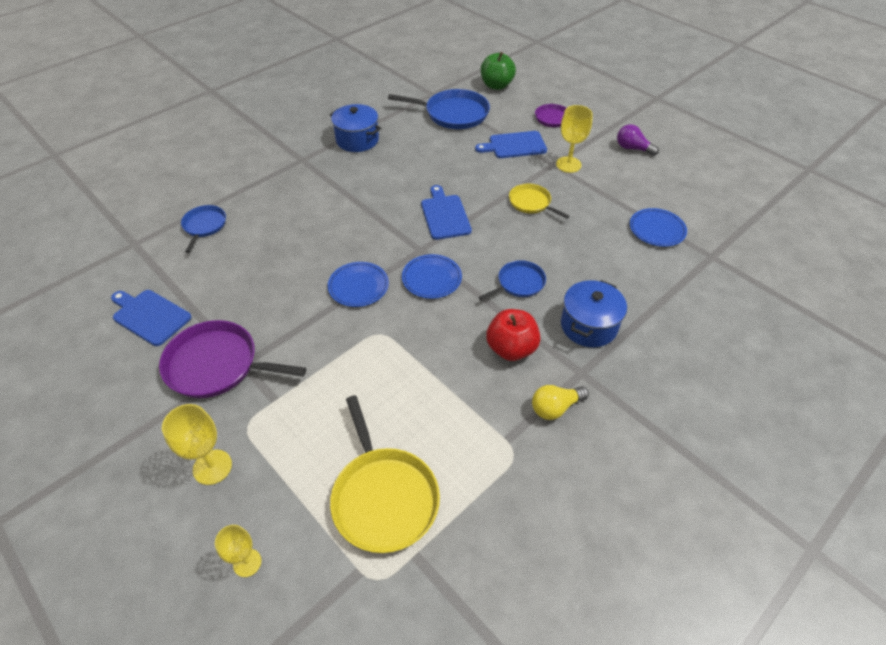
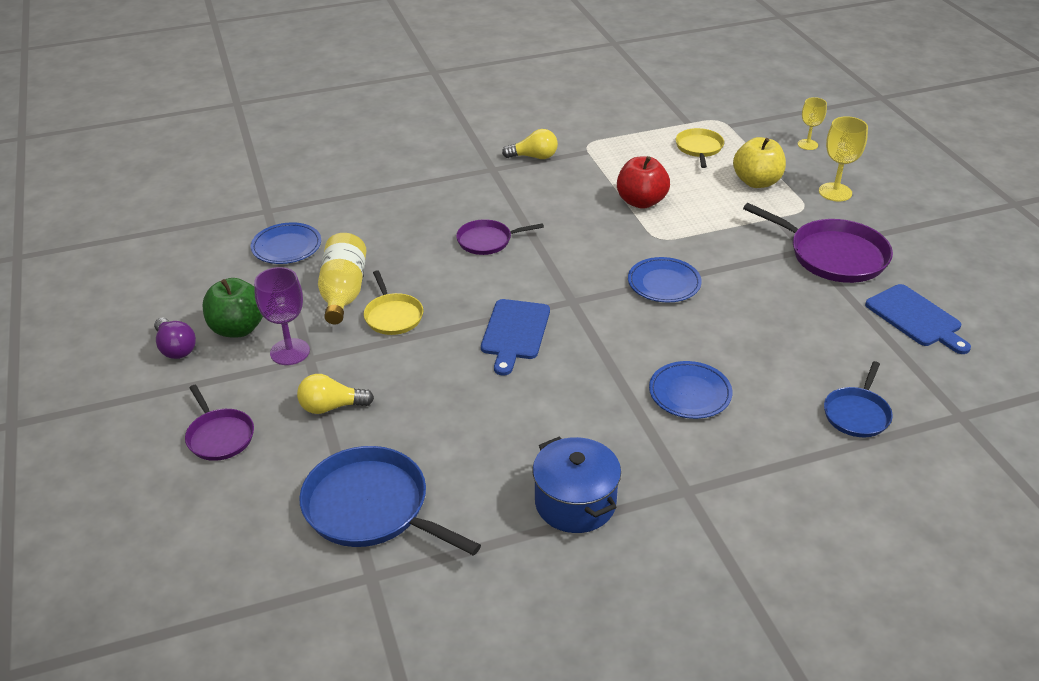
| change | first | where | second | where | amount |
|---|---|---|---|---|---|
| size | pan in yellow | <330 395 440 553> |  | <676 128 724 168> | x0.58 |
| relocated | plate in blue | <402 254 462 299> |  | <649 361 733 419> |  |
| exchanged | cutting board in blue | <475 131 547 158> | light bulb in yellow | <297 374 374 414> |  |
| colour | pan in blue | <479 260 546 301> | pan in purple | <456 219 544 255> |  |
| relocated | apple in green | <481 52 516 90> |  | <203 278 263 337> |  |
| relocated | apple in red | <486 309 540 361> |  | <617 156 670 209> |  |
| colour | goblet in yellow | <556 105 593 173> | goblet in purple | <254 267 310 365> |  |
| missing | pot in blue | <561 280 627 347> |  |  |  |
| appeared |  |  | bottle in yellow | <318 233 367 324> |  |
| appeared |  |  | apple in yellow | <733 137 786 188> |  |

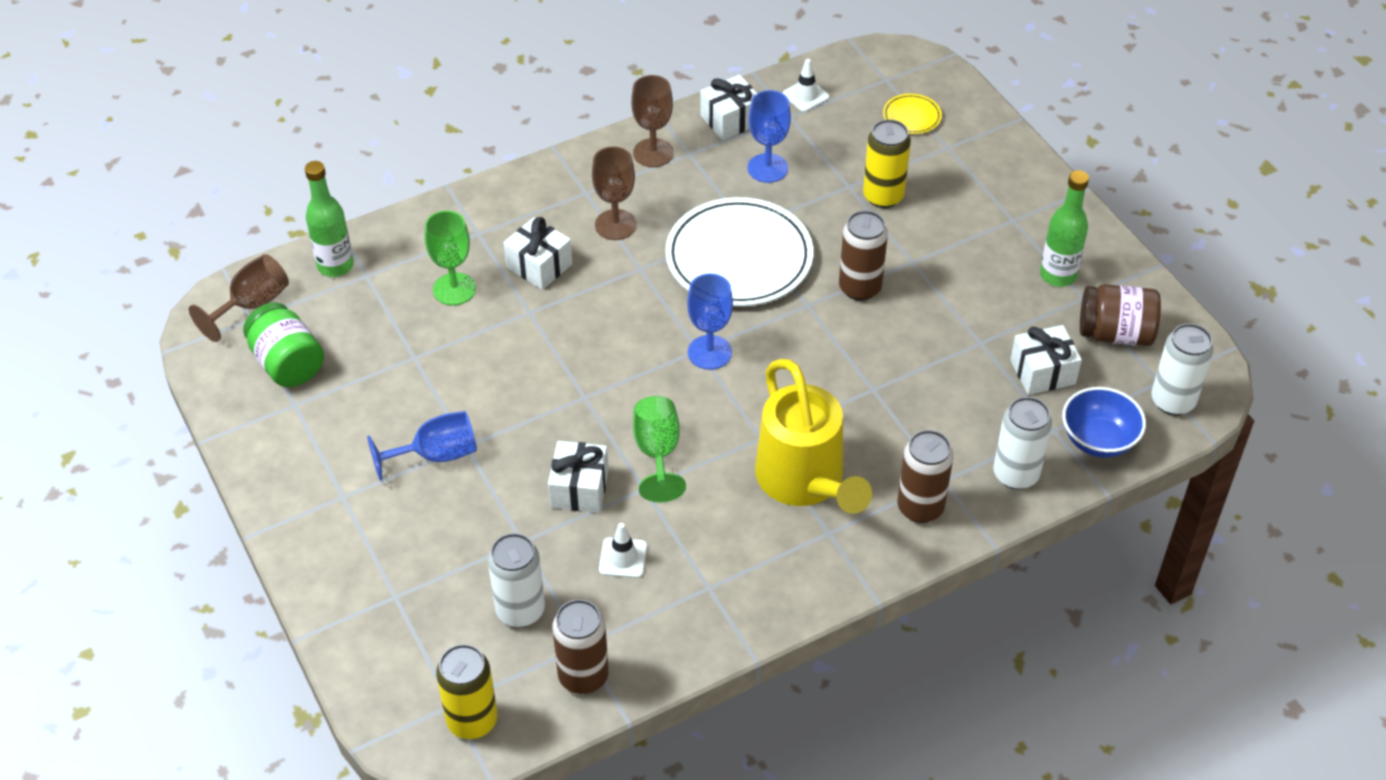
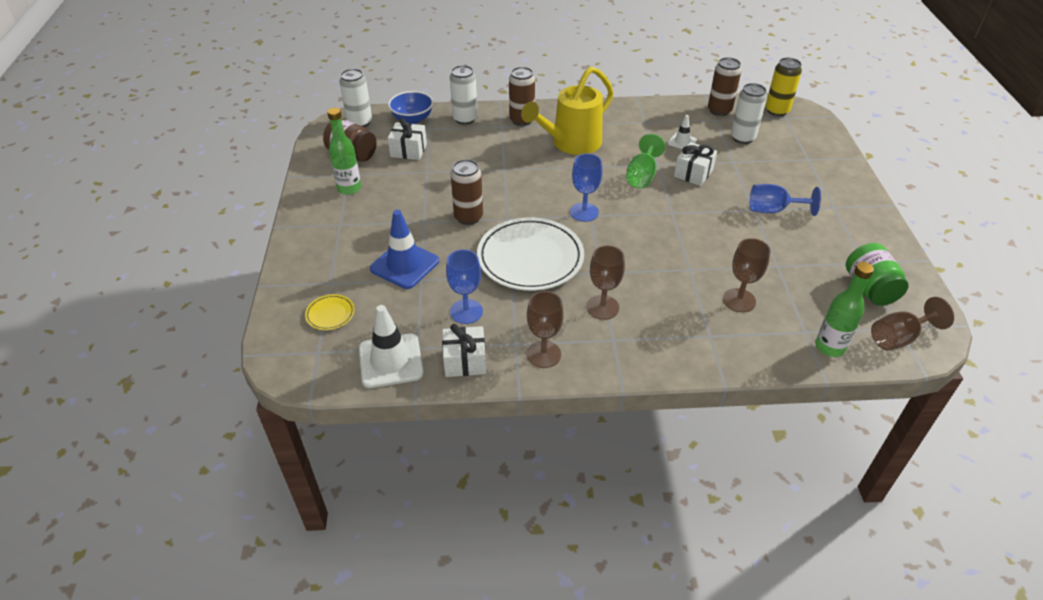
| change | first | where | second | where | amount |
|---|---|---|---|---|---|
| colour | goblet in green | <425 210 476 305> | goblet in brown | <723 238 770 312> |  |
| missing | gift in white | <503 217 572 290> |  |  |  |
| spun | watering can in yellow | <755 359 872 514> |  | <521 66 614 155> | 135 degrees counterclockwise |
| size | traffic cone in white | <783 59 830 112> |  | <359 305 424 388> | x1.86 |
| exchanged | can in yellow | <863 119 911 208> | traffic cone in blue | <370 210 439 289> |  |

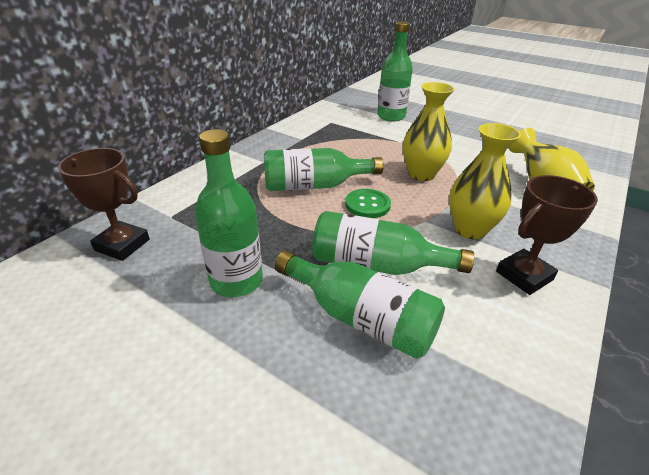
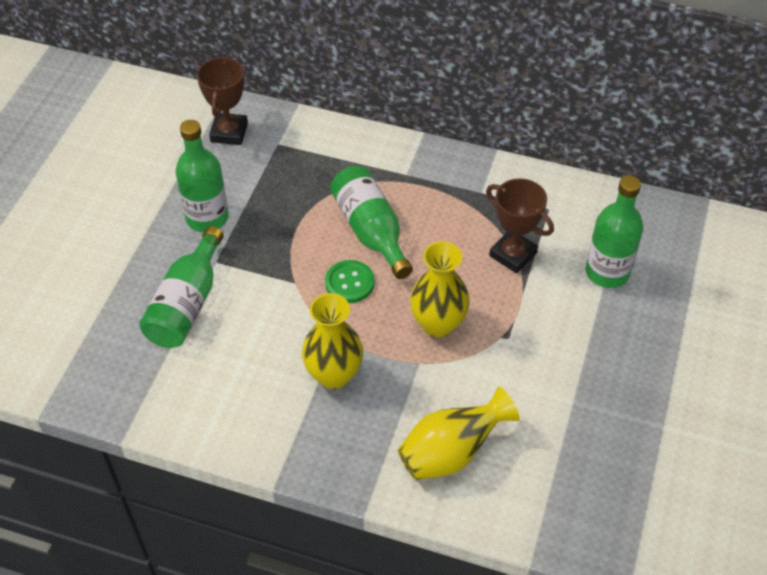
| change | first | where | second | where | amount |
|---|---|---|---|---|---|
| missing | bottle in green | <312 211 474 275> |  |  |  |
| relocated | trophy in brown | <496 175 598 295> |  | <486 178 554 273> |  |

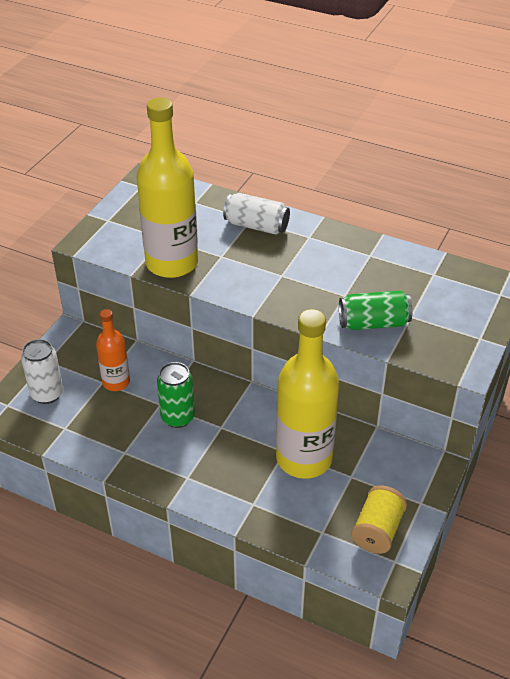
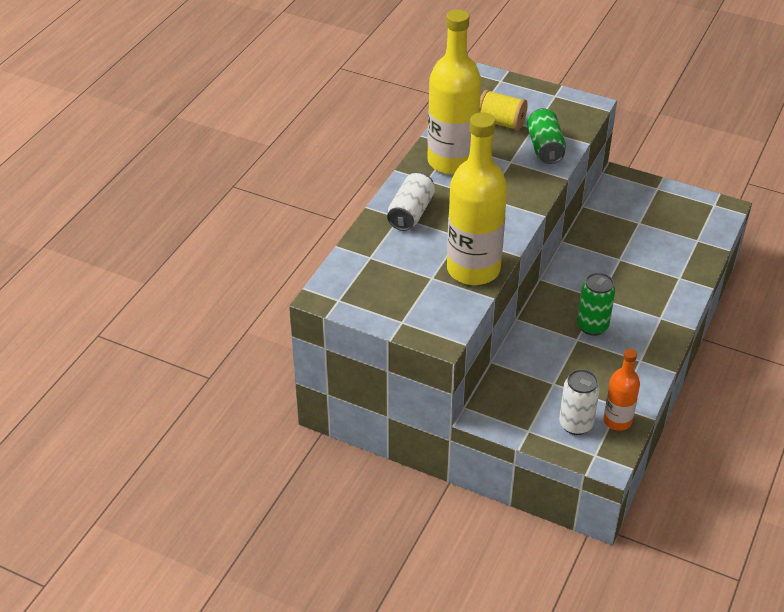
| change | first | where | second | where | amount |
|---|---|---|---|---|---|
| relocated | bottle in orange | <96 309 130 391> |  | <603 349 640 431> |  |
| relocated | bottle in yellow | <276 309 339 479> |  | <427 9 481 175> |  |
| relocated | spool in yellow | <351 485 407 554> |  | <480 90 528 131> |  |

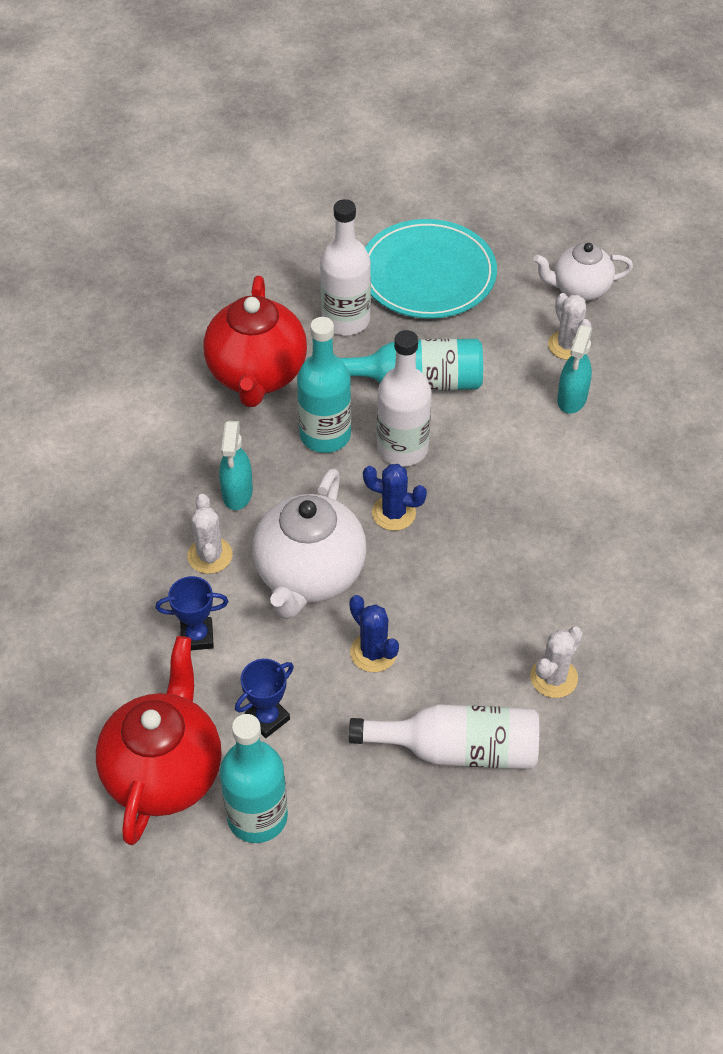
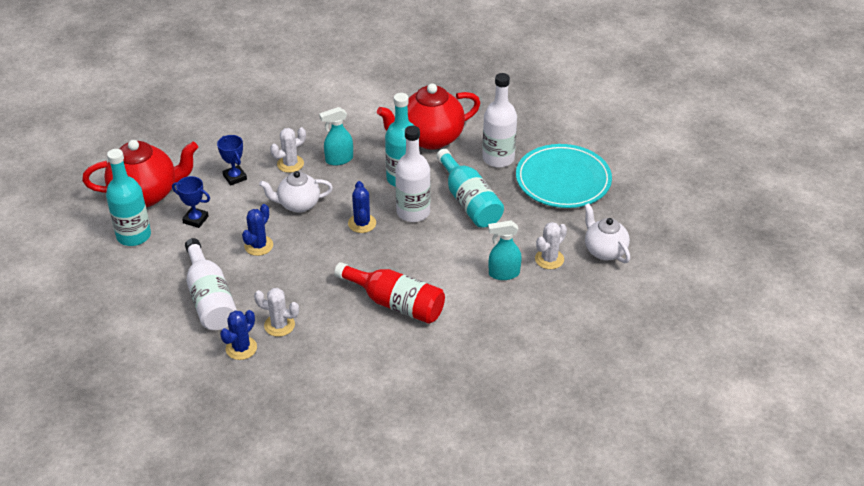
| change | first | where | second | where | amount |
|---|---|---|---|---|---|
| size | teapot in white | <252 468 367 619> |  | <259 171 333 213> | x0.62 |
| appeared |  |  | cactus in blue | <220 310 257 360> |  |
| appeared |  |  | bottle in red | <334 262 445 324> |  |

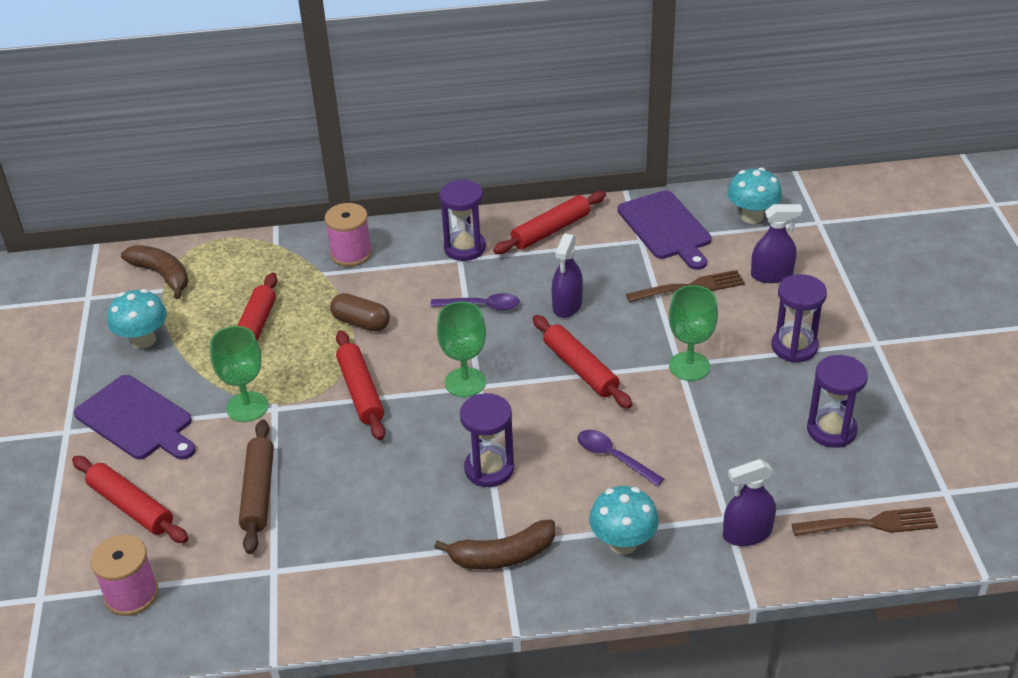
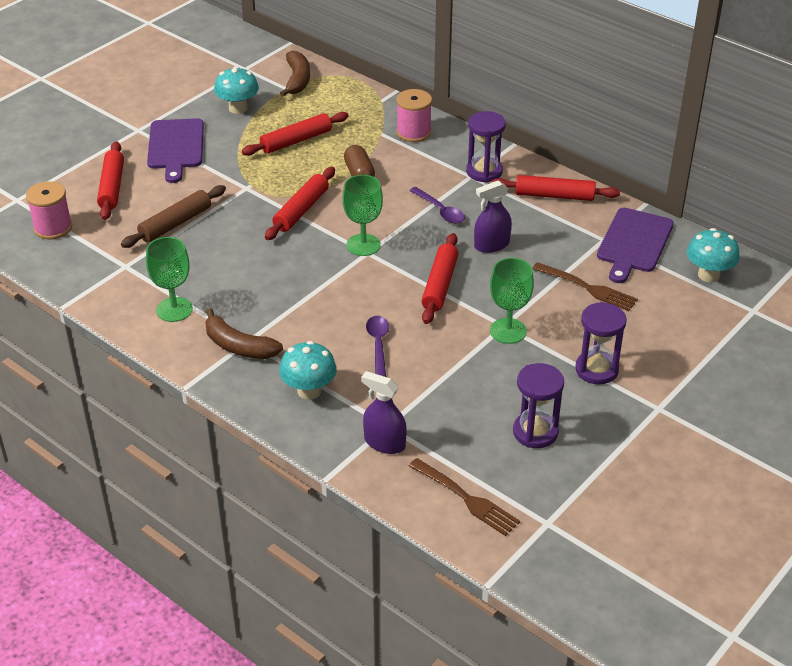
| change | first | where | second | where | amount |
|---|---|---|---|---|---|
| relocated | goblet in green | <210 326 268 422> |  | <146 237 193 322> |  |
| missing | hourglass in purple | <460 393 514 487> |  |  |  |
| missing | spray bottle in purple | <751 204 803 283> |  |  |  |

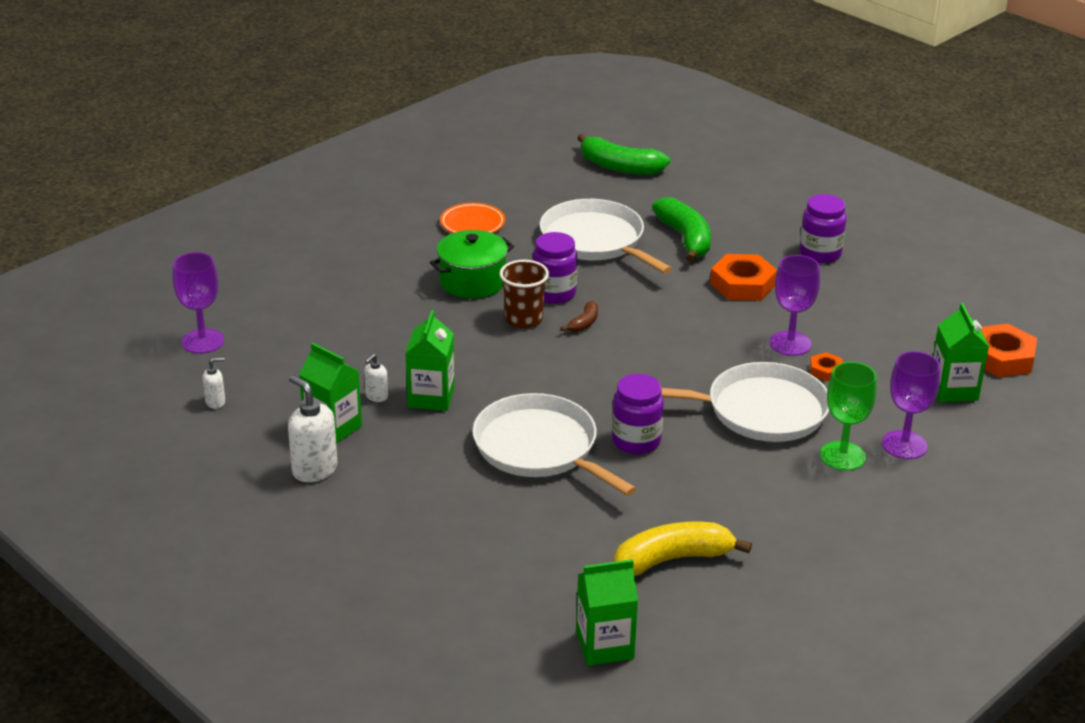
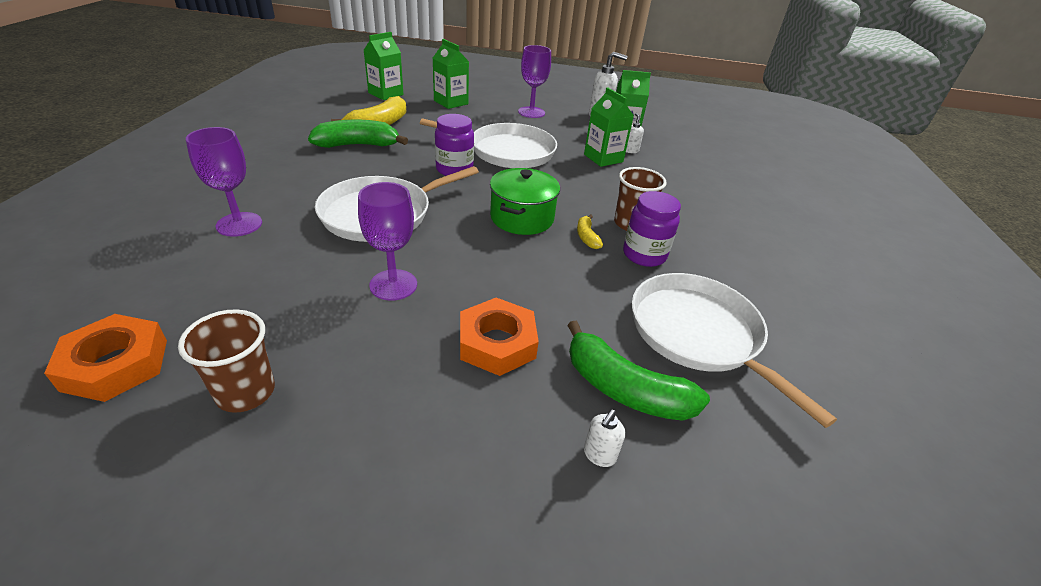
| change | first | where | second | where | amount |
|---|---|---|---|---|---|
| relocated | goblet in purple | <173 252 224 354> |  | <518 45 551 118> |  |
| relocated | soap dispenser in white | <202 357 225 409> |  | <584 409 625 467> |  |
| relocated | pot in green | <430 230 514 299> |  | <490 168 560 235> |  |
| missing | plate in orange | <440 203 505 233> |  |  |  |
| spun | pan in white | <540 199 672 274> |  | <632 273 837 428> | 135 degrees counterclockwise |
| colour | banana in brown | <560 301 598 332> | banana in yellow | <577 214 603 249> |  |
| relocated | banana in green | <577 133 670 175> |  | <308 120 408 148> |  |
| missing | jar in purple | <800 194 846 263> |  |  |  |
| missing | nut in orange | <810 352 843 381> |  |  |  |
| missing | goblet in green | <820 362 877 471> |  |  |  |
| relocated | carton in green | <933 303 989 402> |  | <433 39 469 109> |  |
| appeared |  |  | cup in brown | <178 309 275 413> |  |

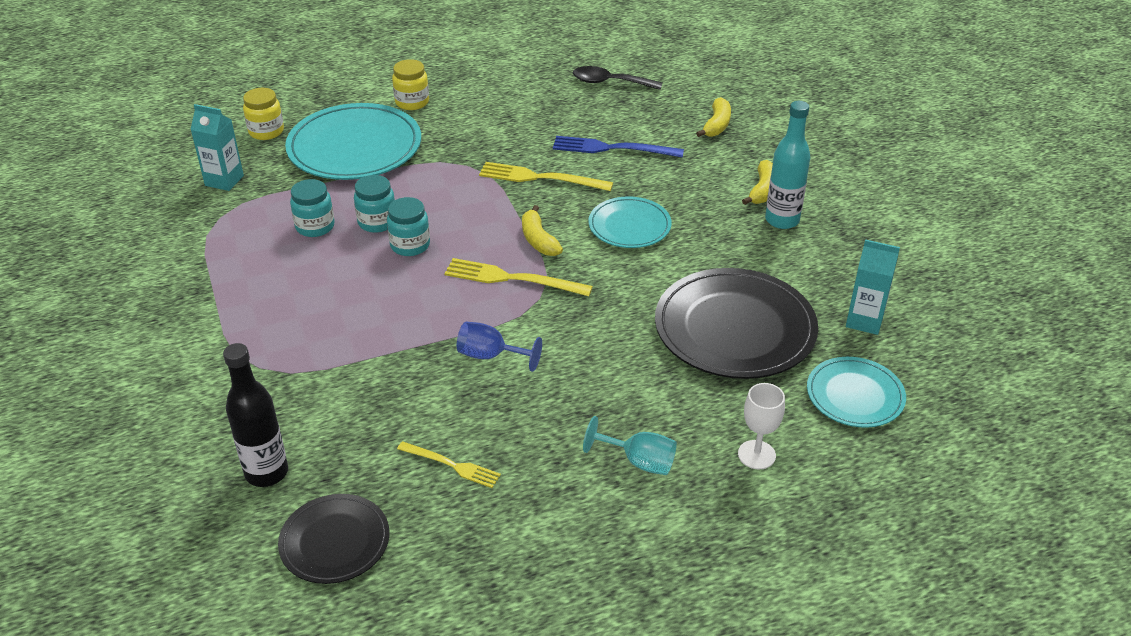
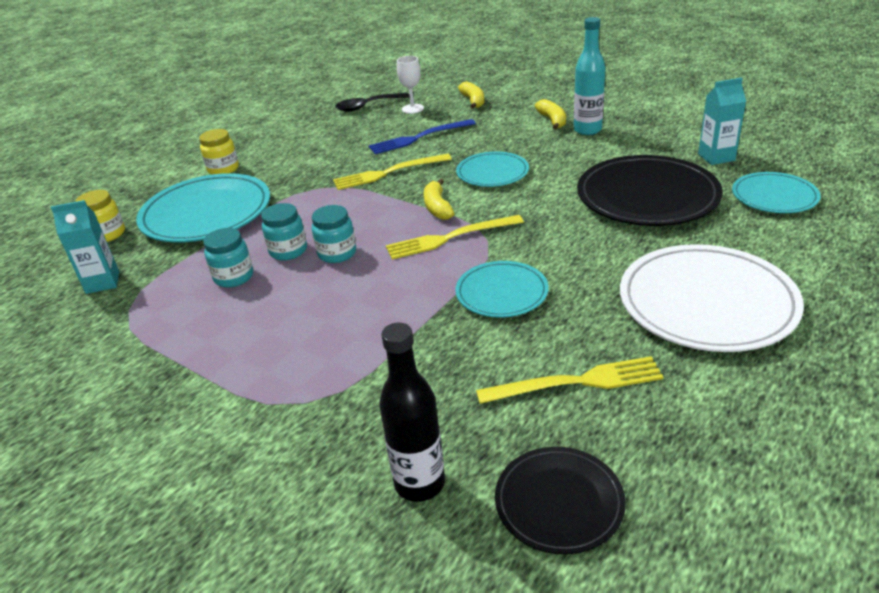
| change | first | where | second | where | amount |
|---|---|---|---|---|---|
| size | fork in yellow | <397 441 501 488> |  | <476 356 664 404> | x1.60 |
| exchanged | goblet in blue | <457 321 542 372> | plate in turquoise | <455 261 549 318> |  |
| spun | banana in yellow | <522 205 563 256> |  | <424 179 454 220> | 45 degrees clockwise |
| exchanged | goblet in turquoise | <583 416 677 475> | plate in white | <620 244 804 352> |  |
| relocated | goblet in white | <738 383 785 469> |  | <397 56 424 114> |  |

